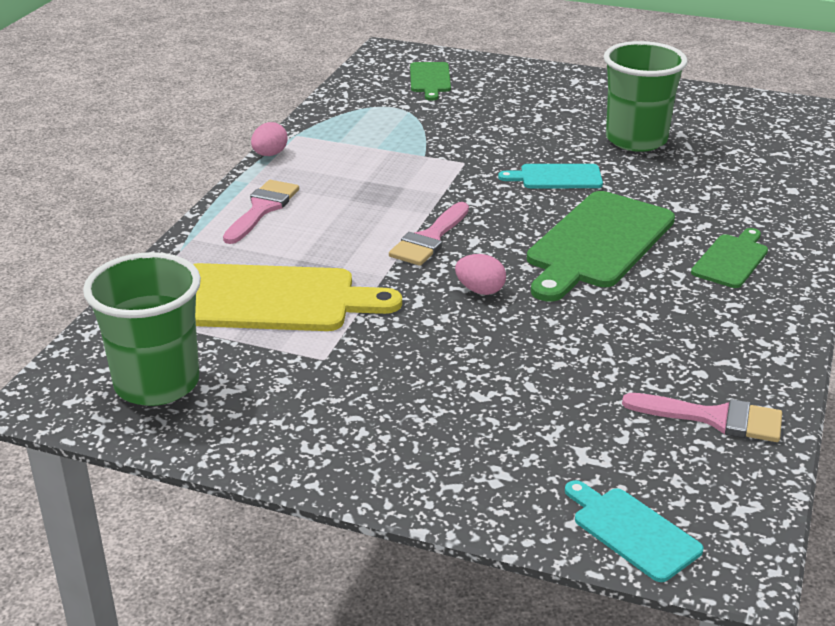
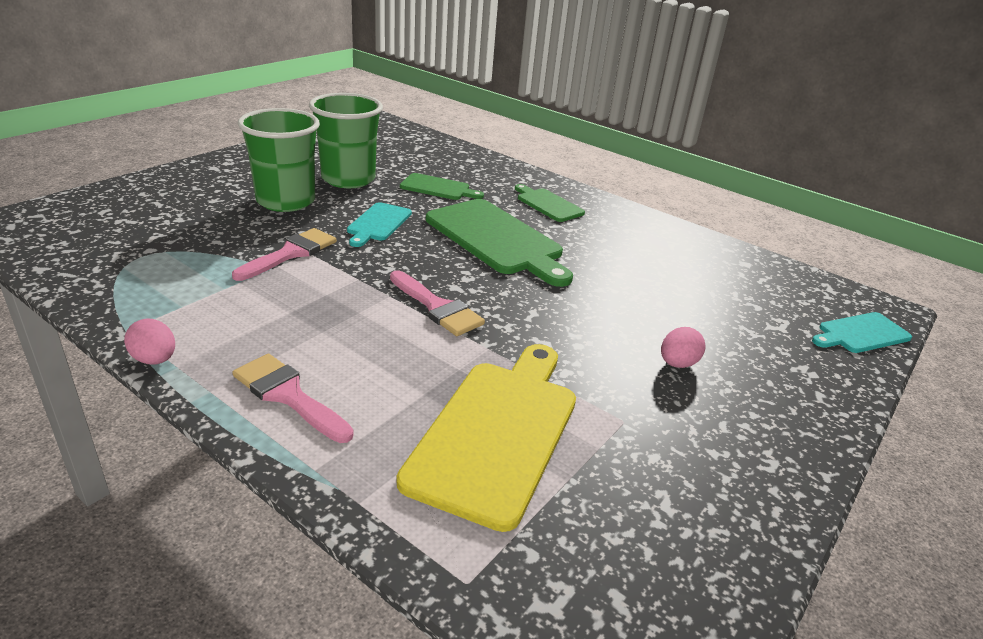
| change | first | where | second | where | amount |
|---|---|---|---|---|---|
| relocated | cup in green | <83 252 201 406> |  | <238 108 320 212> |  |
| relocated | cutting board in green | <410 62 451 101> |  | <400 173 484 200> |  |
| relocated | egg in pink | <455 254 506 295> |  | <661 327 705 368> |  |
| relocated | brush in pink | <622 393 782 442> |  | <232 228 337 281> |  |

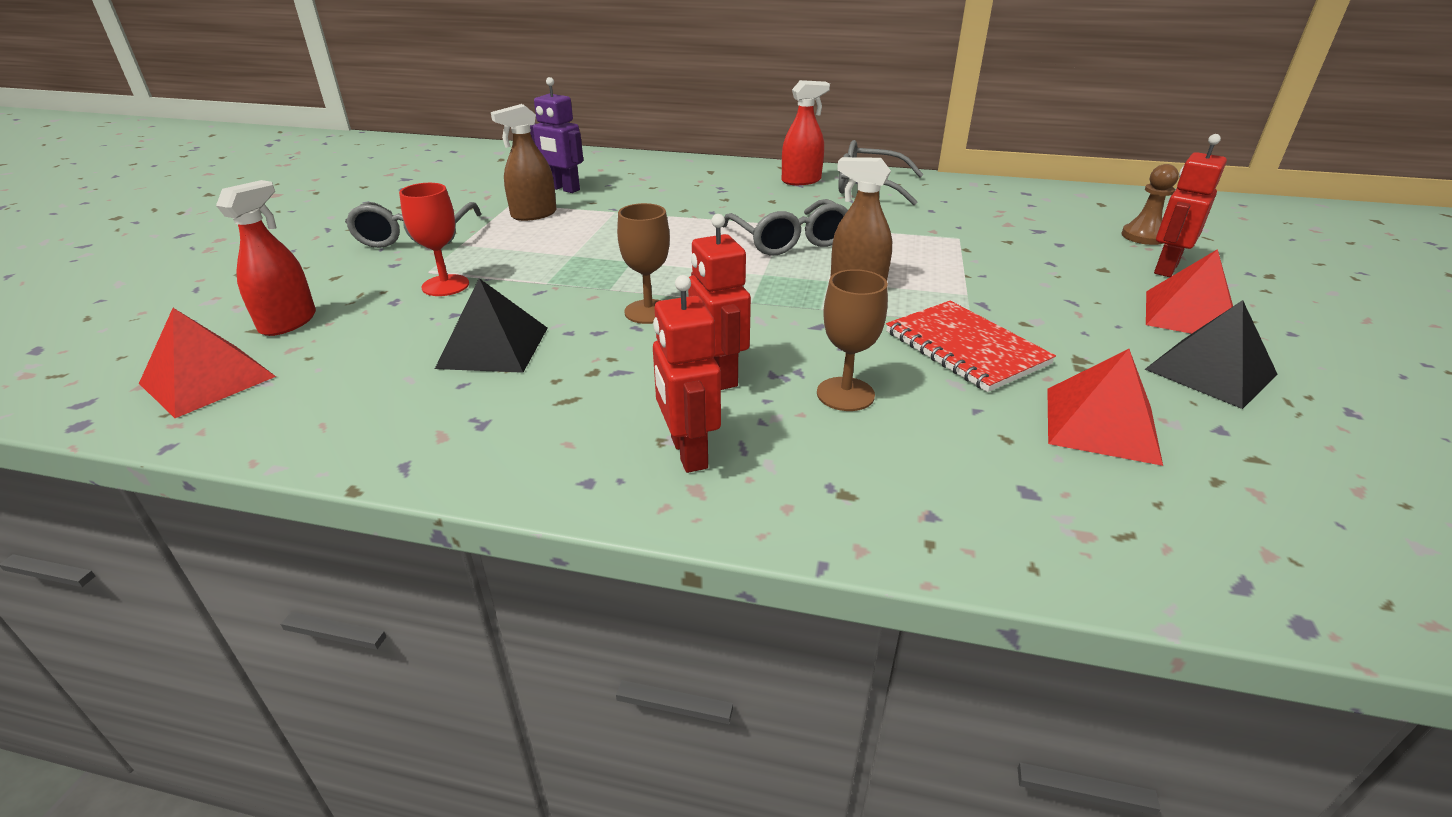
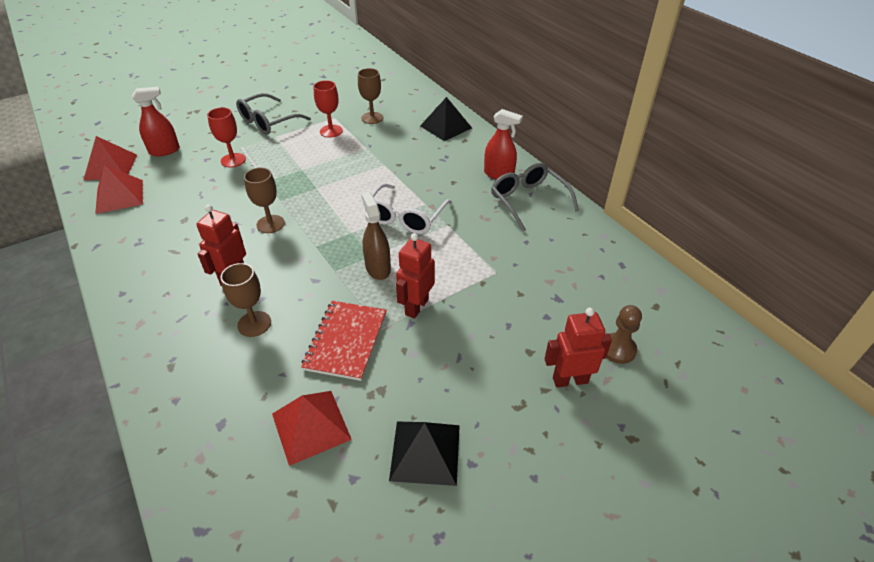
| change | first | where | second | where | amount |
|---|---|---|---|---|---|
| relocated | pyramid in black | <435 278 548 373> |  | <420 97 472 141> |  |
| exchanged | spray bottle in brown | <491 104 557 221> | goblet in red | <314 80 343 138> |  |
| exchanged | robot in purple | <530 77 583 193> | goblet in brown | <358 68 383 124> |  |
| relocated | robot in red | <653 275 721 473> |  | <396 233 435 319> |  |
| colour | glasses in grey | <722 199 848 255> | glasses in white | <365 183 452 234> |  |
| relocated | pyramid in red | <1146 249 1233 334> |  | <95 165 143 214> |  |

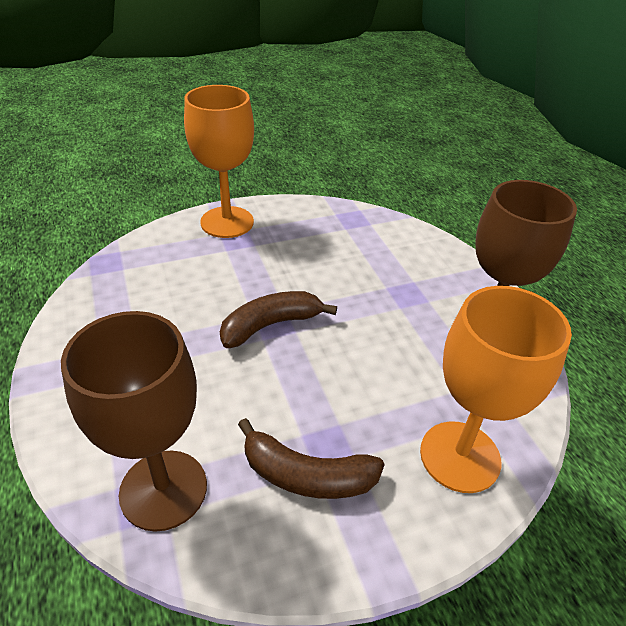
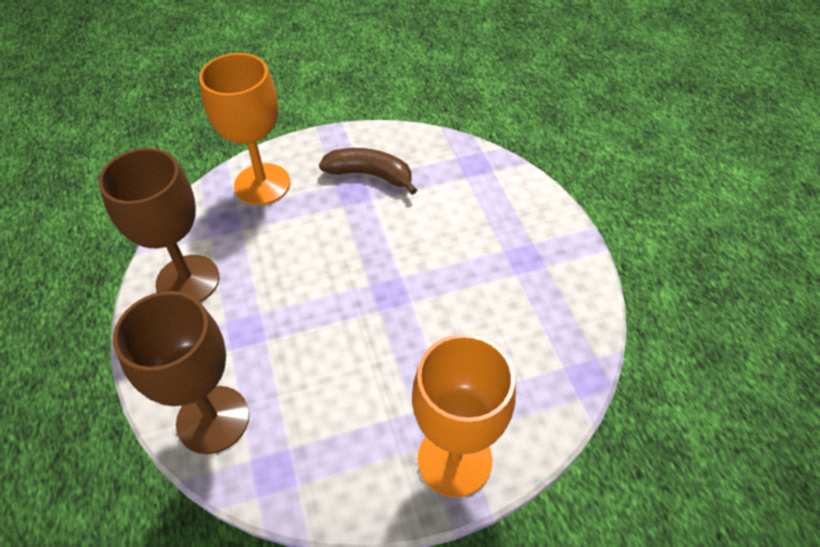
| change | first | where | second | where | amount |
|---|---|---|---|---|---|
| relocated | goblet in brown | <61 311 207 532> |  | <113 291 249 454> |  |
| missing | banana in brown | <220 291 337 348> |  |  |  |

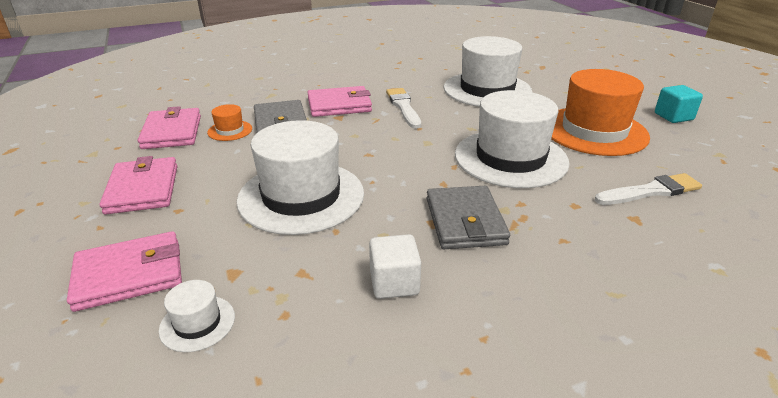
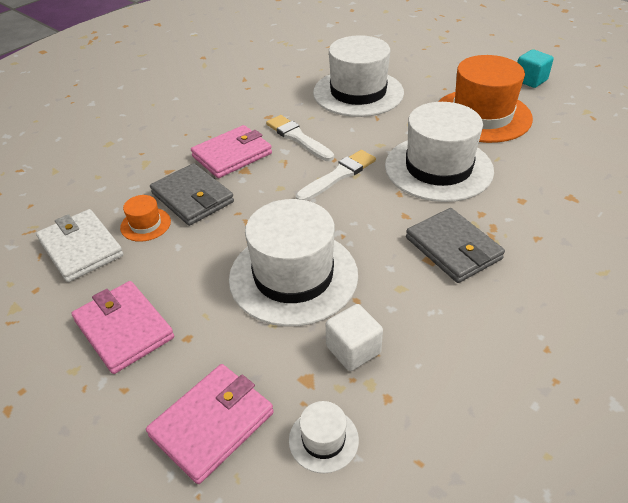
| change | first | where | second | where | amount |
|---|---|---|---|---|---|
| colour | wallet in pink | <138 106 201 149> | wallet in white | <36 209 124 282> |  |
| relocated | cube in white | <369 234 421 299> |  | <326 304 383 371> |  |
| relocated | brush in white | <595 173 702 205> |  | <296 150 376 201> |  |

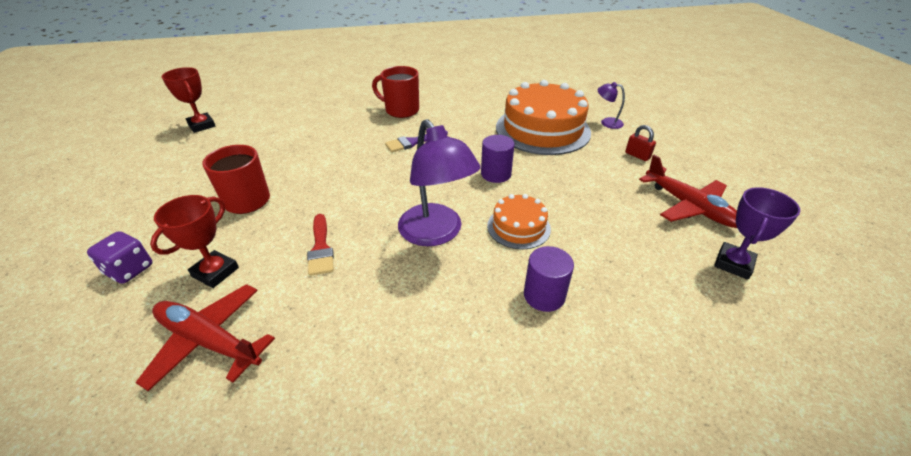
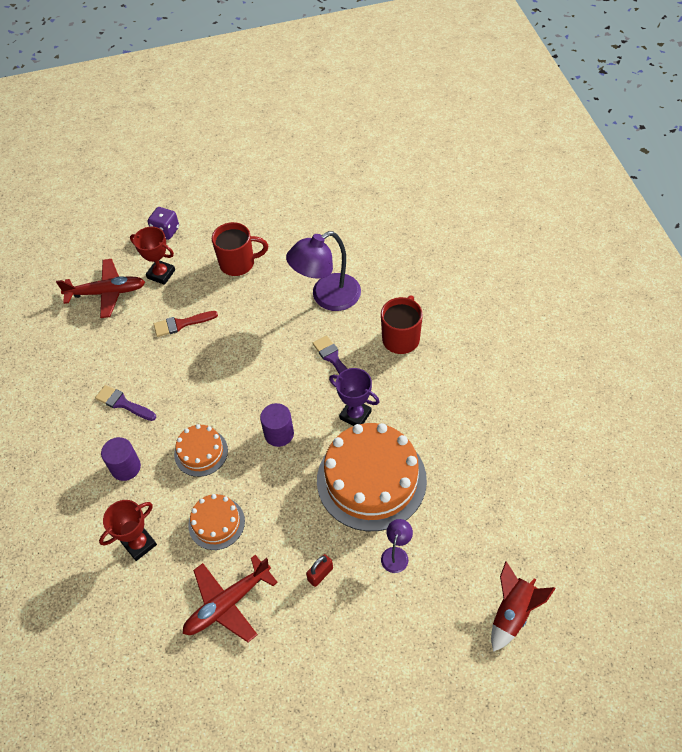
| change | first | where | second | where | amount |
|---|---|---|---|---|---|
| spun | plane in red | <135 284 275 391> |  | <56 259 145 318> | 60 degrees clockwise |
| relocated | trophy in red | <162 67 216 133> |  | <99 500 157 561> |  |
| relocated | lamp in purple | <398 119 481 246> |  | <286 231 361 311> |  |
| relocated | trophy in purple | <714 187 800 280> |  | <329 368 380 426> |  |
| appeared |  |  | brush in purple | <95 385 156 421> |  |
| appeared |  |  | cake in orange | <188 494 245 550> |  |
| appeared |  |  | rocket in red | <491 561 556 652> |  |

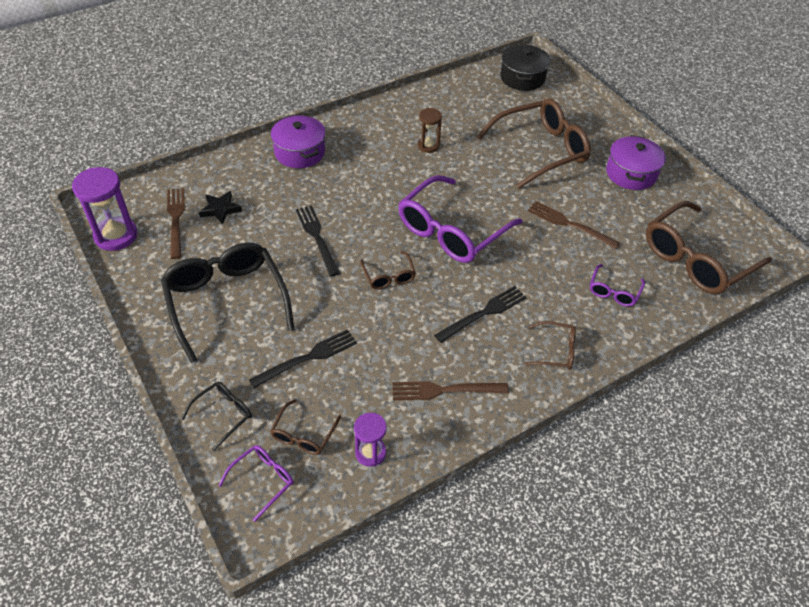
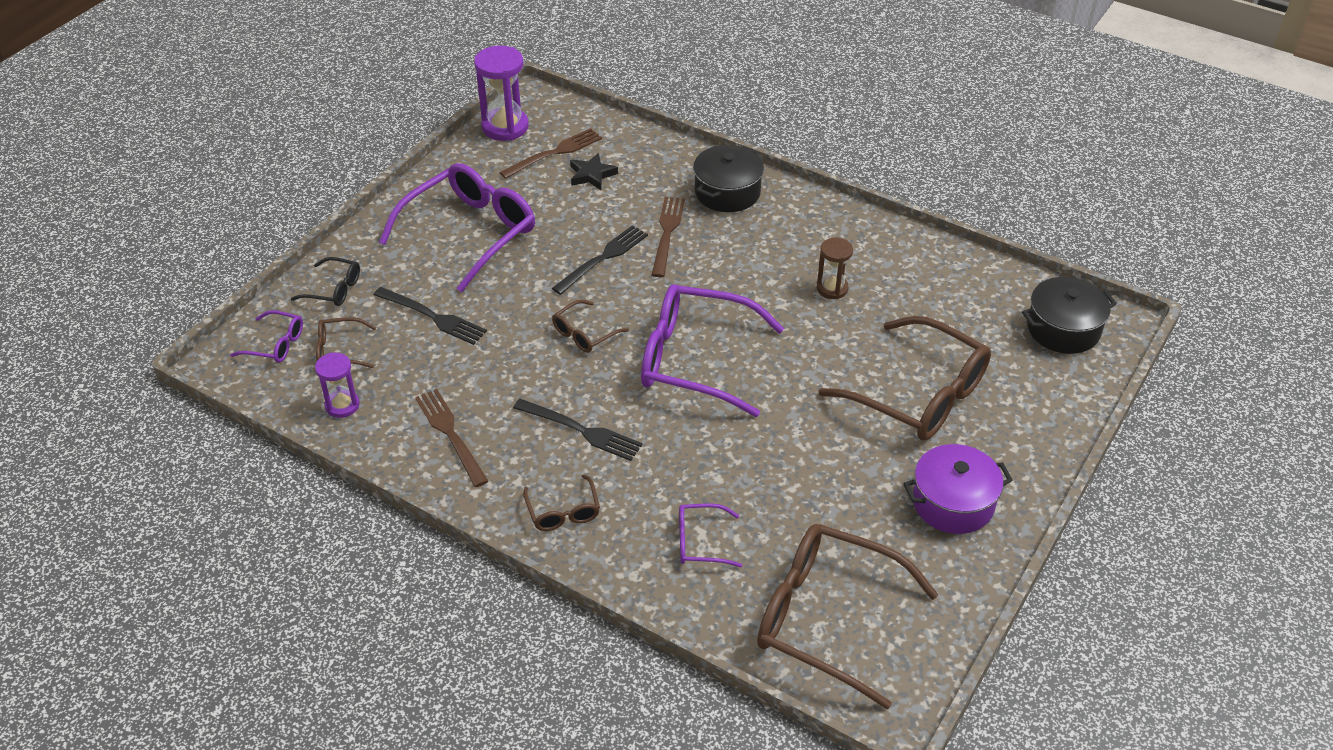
| change | first | where | second | where | amount |
|---|---|---|---|---|---|
| colour | glasses in black | <161 243 295 363> | glasses in purple | <379 163 535 292> |  |
| colour | pot in purple | <271 115 326 168> | pot in black | <693 145 764 212> |  |
| relocated | fork in brown | <528 201 620 249> |  | <651 197 685 277> |  |

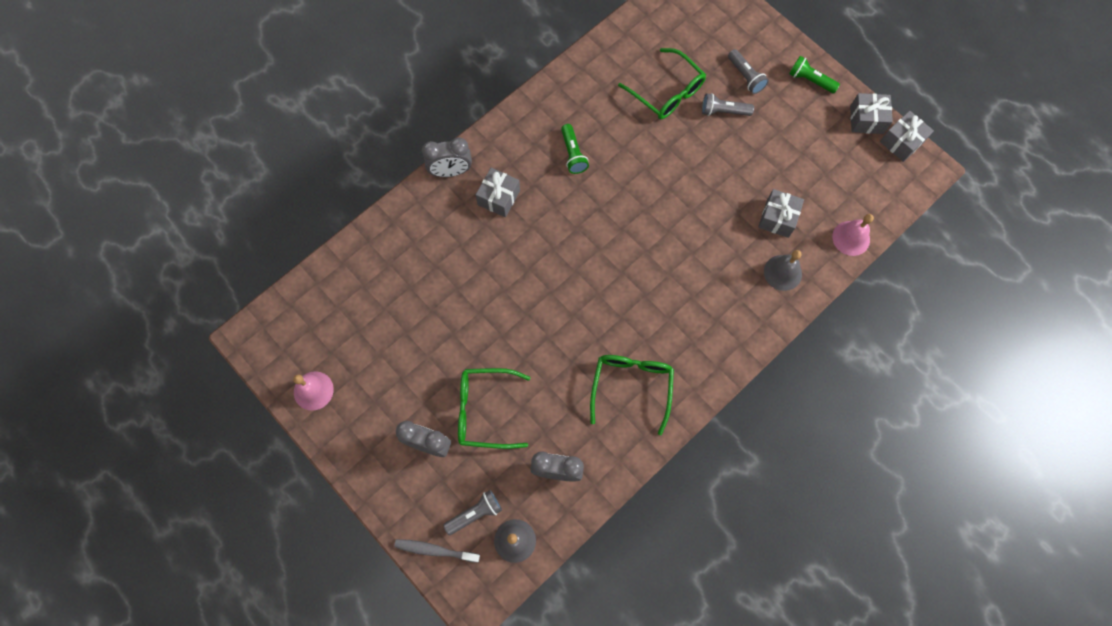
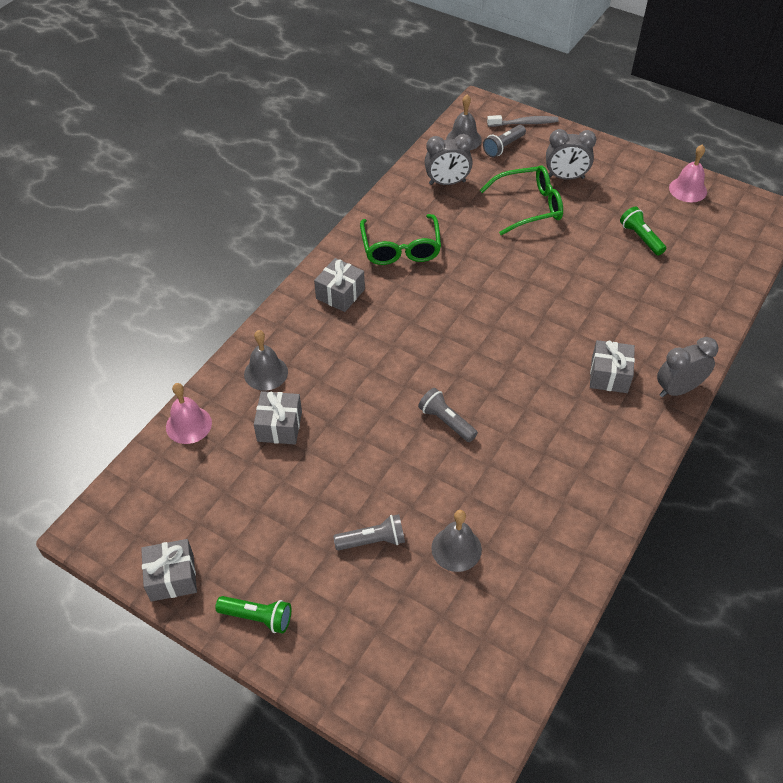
| change | first | where | second | where | amount |
|---|---|---|---|---|---|
| relocated | flashlight in green | <561 124 589 174> |  | <620 206 666 256> |  |
| exchanged | glasses in green | <618 48 706 119> | bell in grey | <431 510 482 572> |  |
| relocated | flashlight in grey | <728 49 769 94> |  | <418 388 478 442> |  |
| relocated | gift in grey | <880 111 934 162> |  | <314 258 365 312> |  |

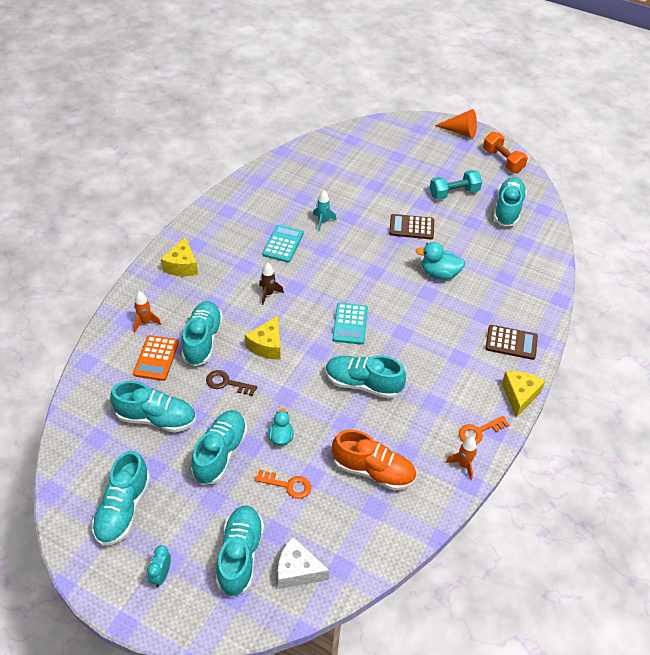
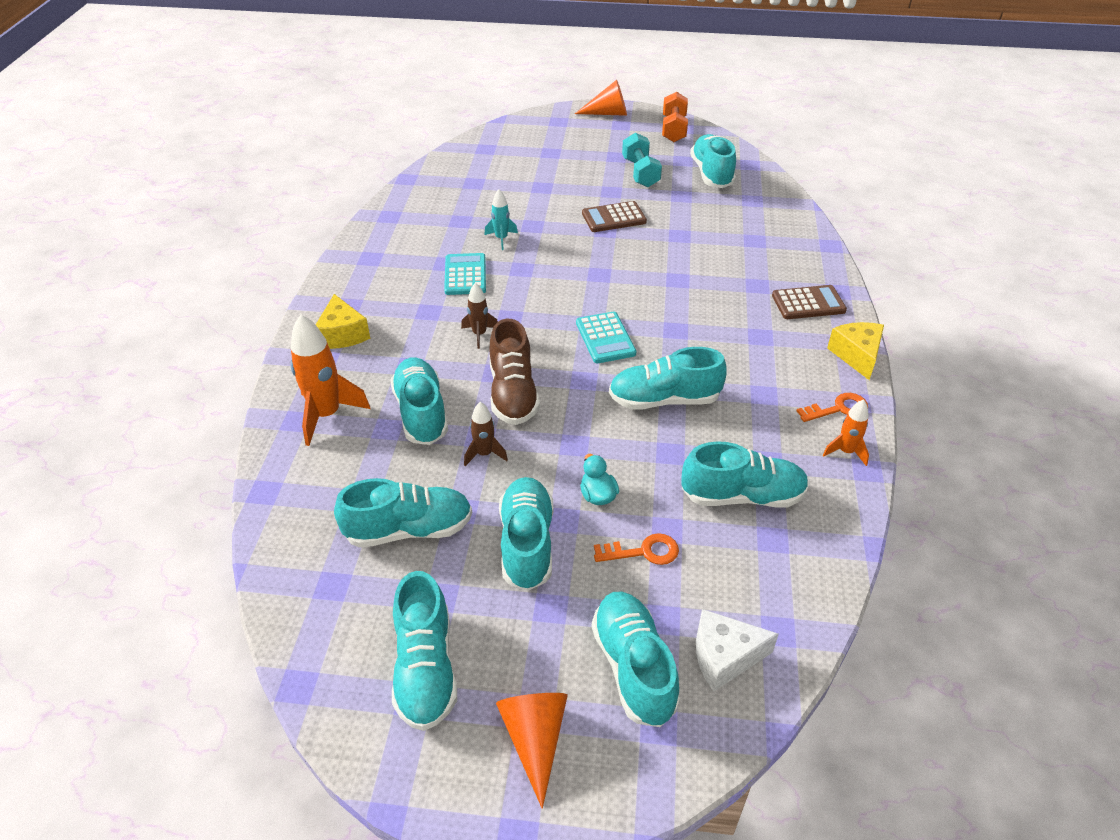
| change | first | where | second | where | amount |
|---|---|---|---|---|---|
| size | rocket in orange | <133 291 161 332> |  | <291 315 370 446> | x1.82 |
| missing | calculator in orange | <133 335 179 381> |  |  |  |
| exchanged | clock in turquoise | <147 545 171 587> | cone in orange | <496 693 568 809> |  |
| exchanged | key in brown | <206 370 257 396> | rocket in brown | <464 402 508 466> |  |
| exchanged | cheese in yellow | <245 316 280 359> | shoe in brown | <490 318 540 425> |  |
| colour | shoe in orange | <332 430 416 490> | shoe in turquoise | <681 441 809 508> |  |
| missing | duck in turquoise | <416 242 465 280> |  |  |  |
| spun | dumbbell in turquoise | <430 170 482 200> |  | <622 132 662 187> | 60 degrees counterclockwise |
| spun | key in orange | <459 416 509 444> |  | <797 393 868 422> | 150 degrees counterclockwise |
| spun | dumbbell in orange | <483 132 528 173> |  | <662 92 688 142> | 60 degrees clockwise |

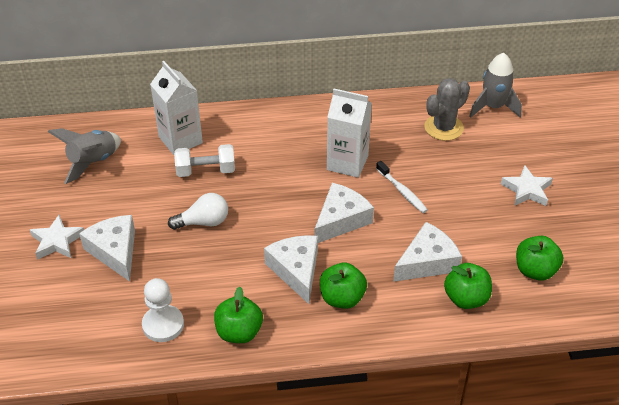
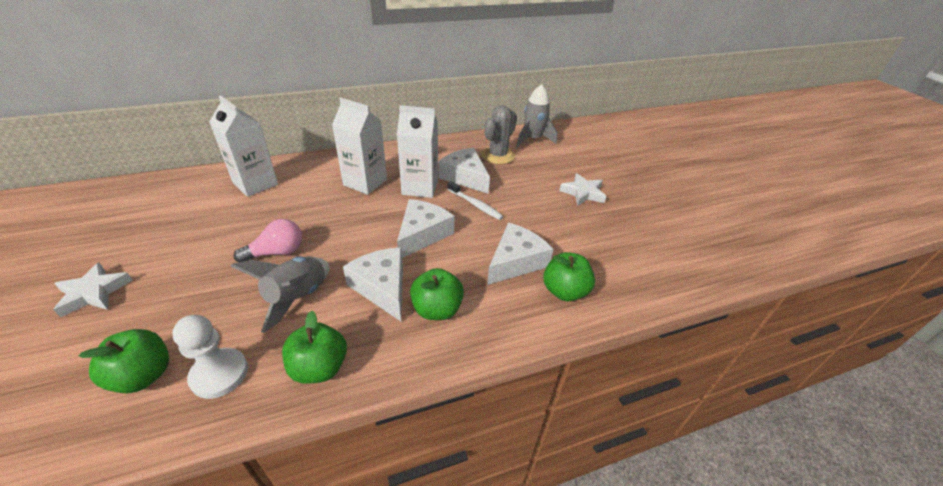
| change | first | where | second | where | amount |
|---|---|---|---|---|---|
| relocated | rocket in grey | <48 128 121 184> |  | <230 256 329 333> |  |
| relocated | cheese in white | <79 215 135 282> |  | <439 148 490 194> |  |
| colour | light bulb in white | <168 193 228 230> | light bulb in pink | <234 219 302 262> |  |
| missing | dumbbell in white | <174 144 235 177> |  |  |  |
| relocated | apple in green | <516 236 563 281> |  | <79 329 169 393> |  |
| appeared |  |  | carton in white | <332 98 387 195> |  |

